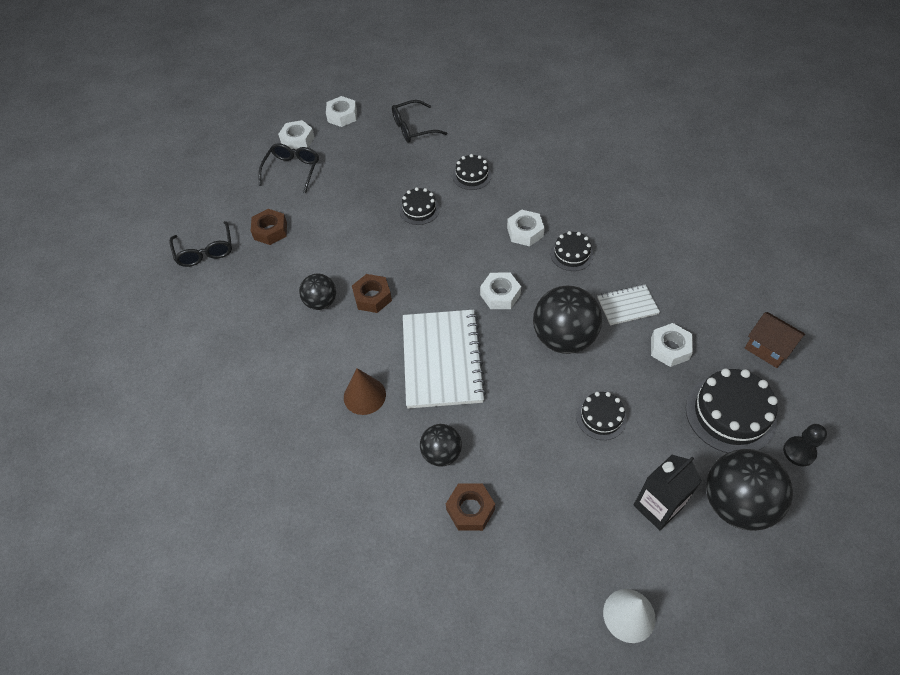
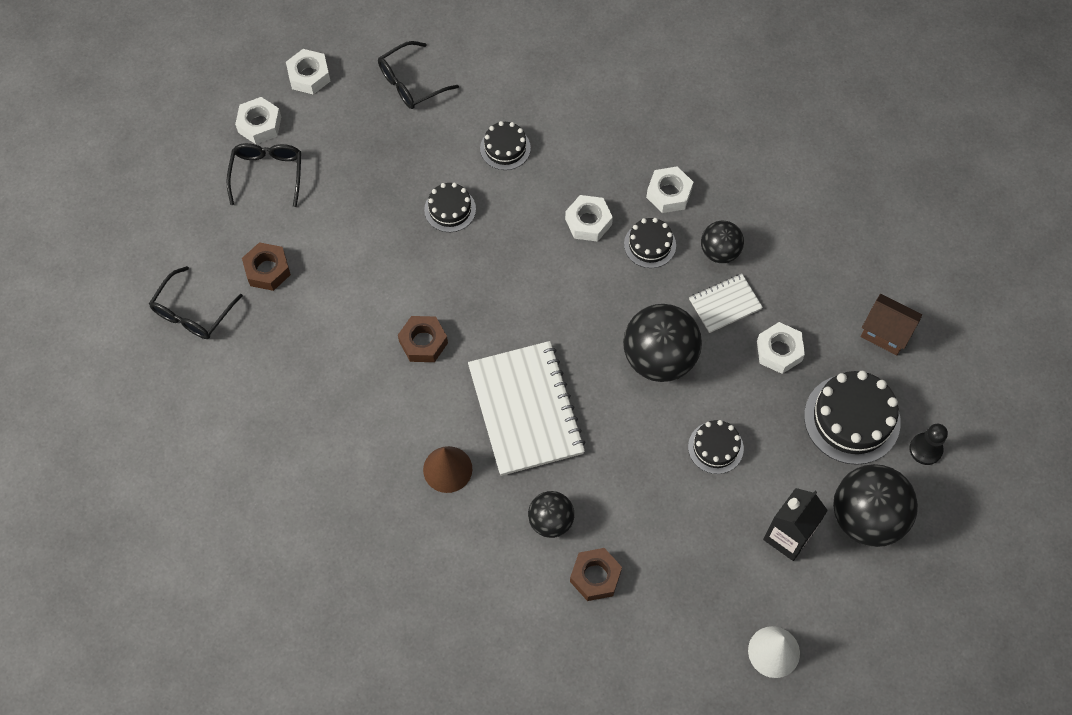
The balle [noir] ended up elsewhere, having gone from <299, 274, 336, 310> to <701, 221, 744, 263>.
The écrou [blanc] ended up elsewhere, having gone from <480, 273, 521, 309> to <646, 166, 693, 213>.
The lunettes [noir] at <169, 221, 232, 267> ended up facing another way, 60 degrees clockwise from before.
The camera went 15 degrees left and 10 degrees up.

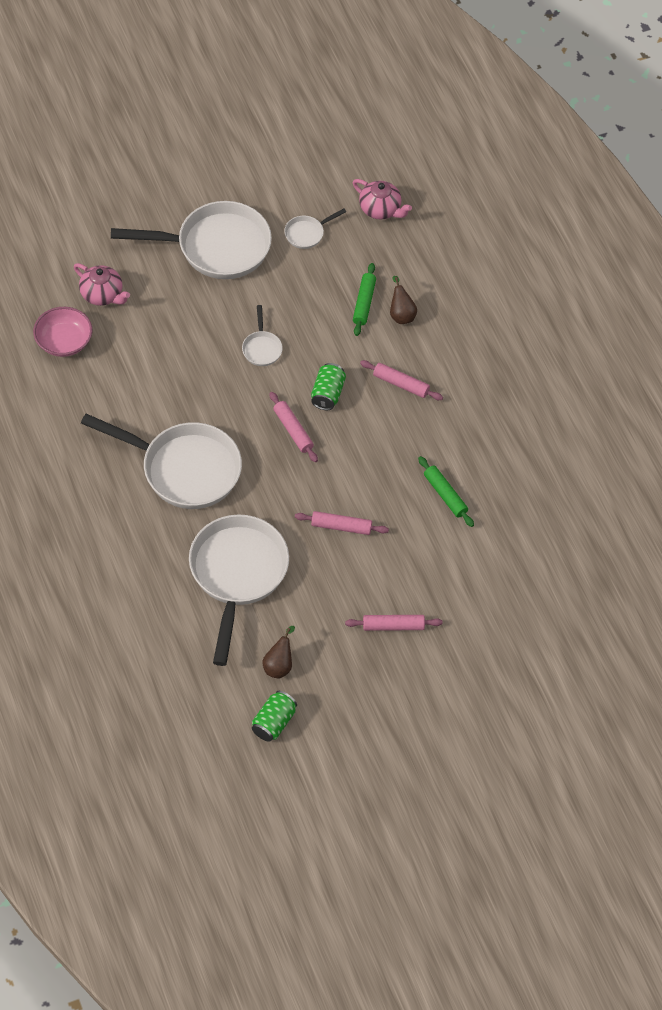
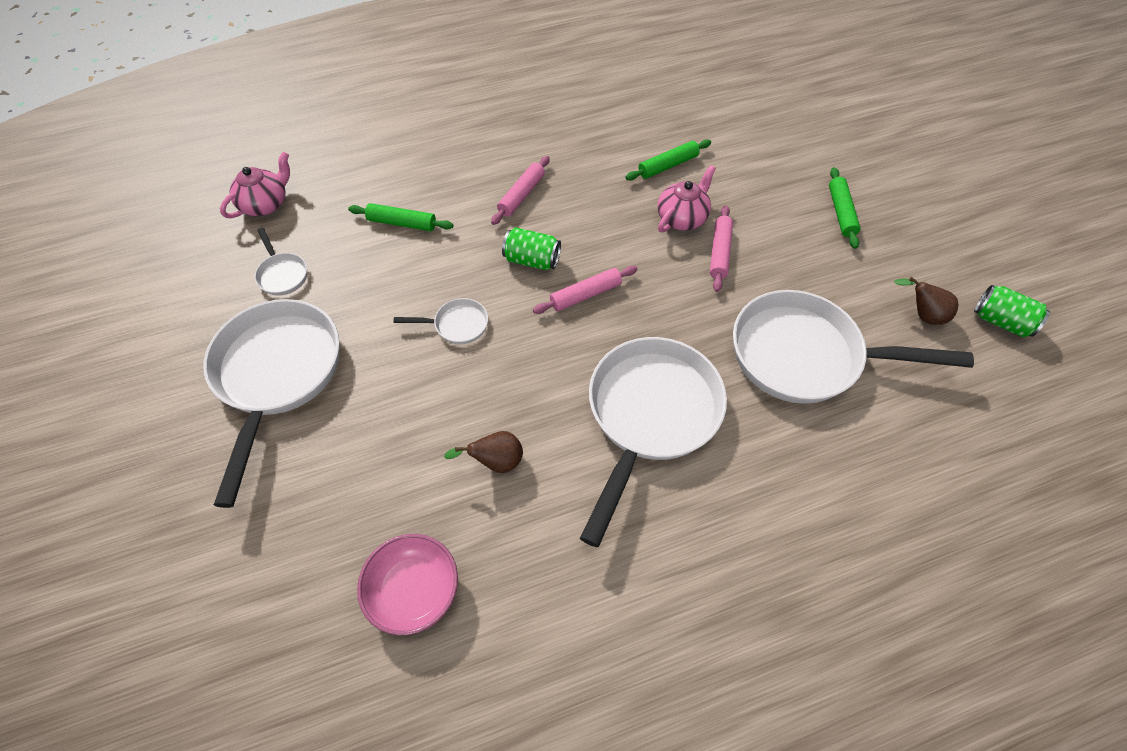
The théière [rose] ended up elsewhere, having gone from <74, 263, 130, 306> to <657, 165, 716, 233>.
The poire [marron] ended up elsewhere, having gone from <390, 276, 417, 324> to <444, 431, 523, 473>.
What was the rouleau à pâtisserie [rose] at <345, 615, 443, 631> turned into the rouleau à pâtisserie [vert] at <829, 167, 861, 249>.
The camera went 85 degrees left and 0 degrees up.

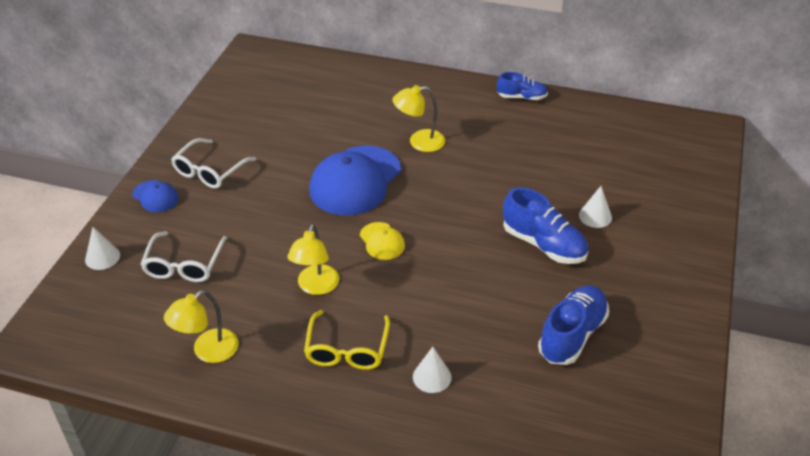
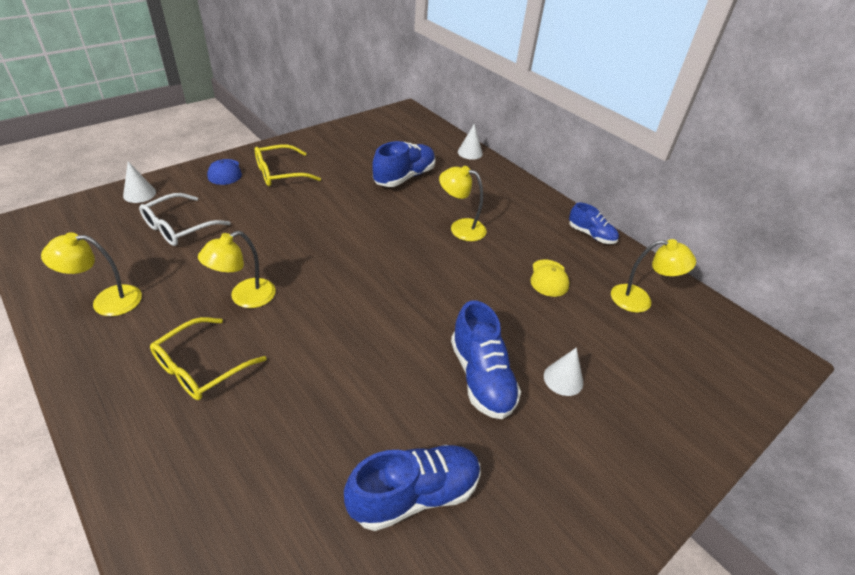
The second view lost the casquette [bleu] at <309, 145, 401, 216>.
The second view gained the chaussure [bleu] at <372, 141, 435, 187>.
The second view gained the lampe [jaune] at <611, 239, 696, 313>.
The casquette [jaune] ended up elsewhere, having gone from <360, 222, 405, 260> to <530, 259, 569, 297>.
The cône [blanc] ended up elsewhere, having gone from <413, 347, 452, 393> to <458, 124, 483, 160>.
What was the lunettes [blanc] at <171, 138, 256, 189> turned into the lunettes [jaune] at <255, 144, 321, 186>.
The camera went 30 degrees right and 0 degrees up.

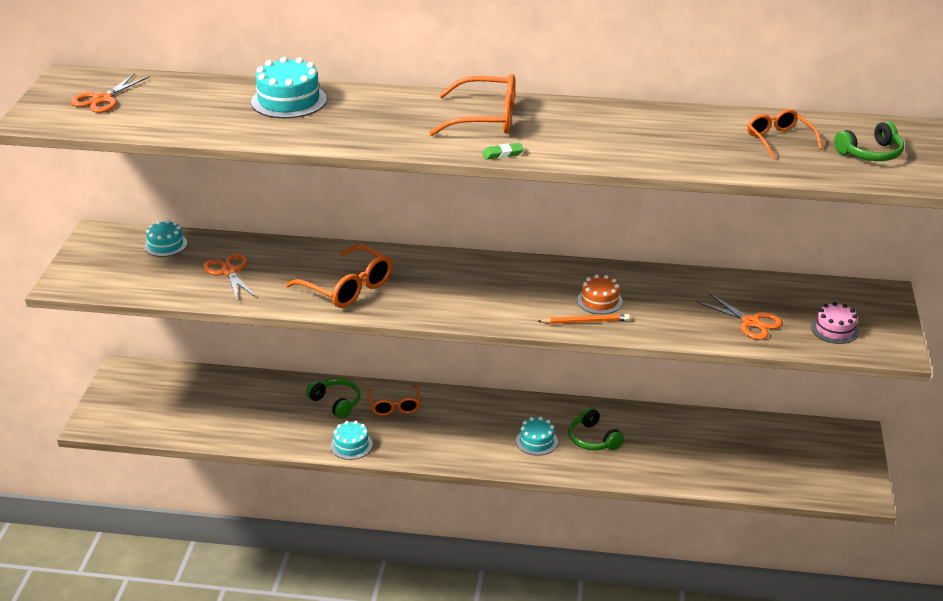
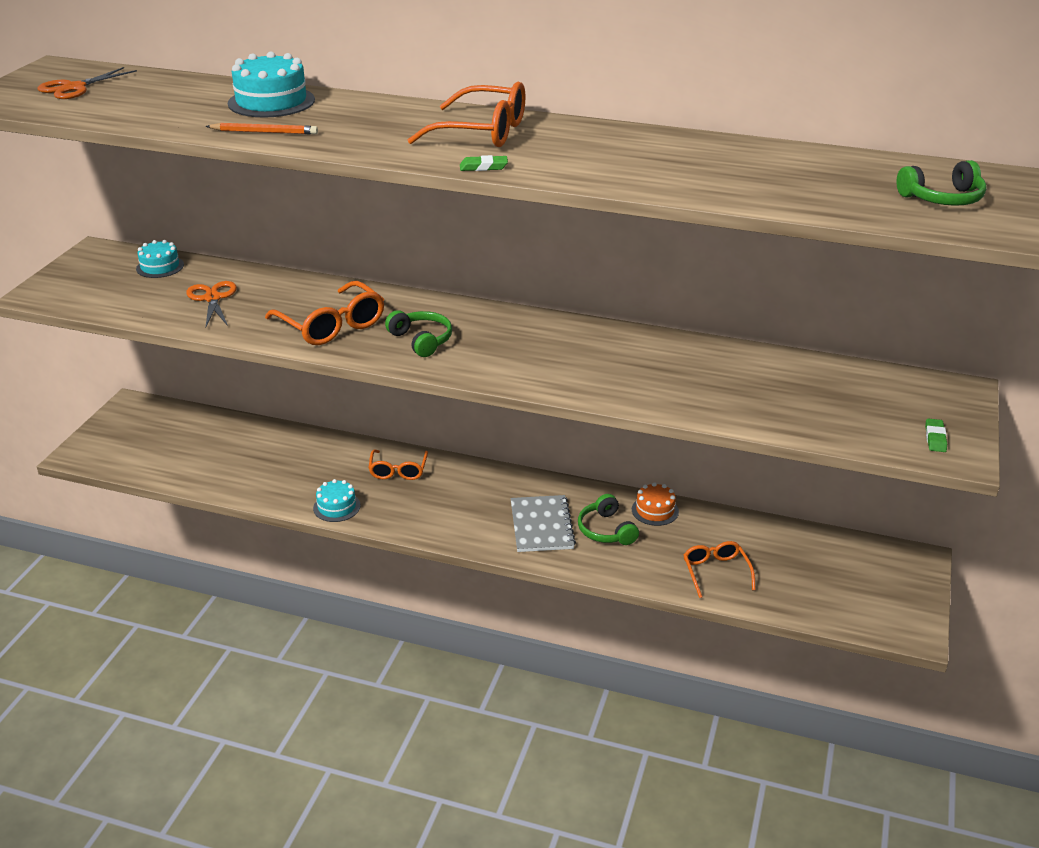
The second view lost the ciseaux [orange] at <697, 293, 783, 340>.
The second view lost the gâteau [rose] at <811, 302, 859, 344>.
The second view gained the gomme [vert] at <925, 419, 947, 452>.
The casque audio [vert] ended up elsewhere, having gone from <306, 378, 360, 419> to <385, 310, 452, 357>.
The crayon [orange] ended up elsewhere, having gone from <537, 314, 630, 324> to <206, 123, 318, 134>.
The gâteau [orange] ended up elsewhere, having gone from <577, 274, 623, 314> to <632, 482, 679, 526>.
The lunettes [orange] ended up elsewhere, having gone from <747, 109, 822, 159> to <684, 541, 756, 598>.
Where the gâteau [turquoise] stood at <516, 417, 558, 456>, the carnet [gris] came to stand at <510, 495, 576, 552>.
The camera went 10 degrees right and 0 degrees up.

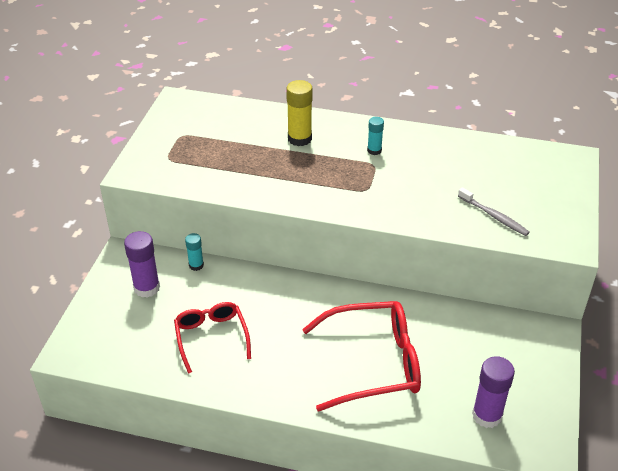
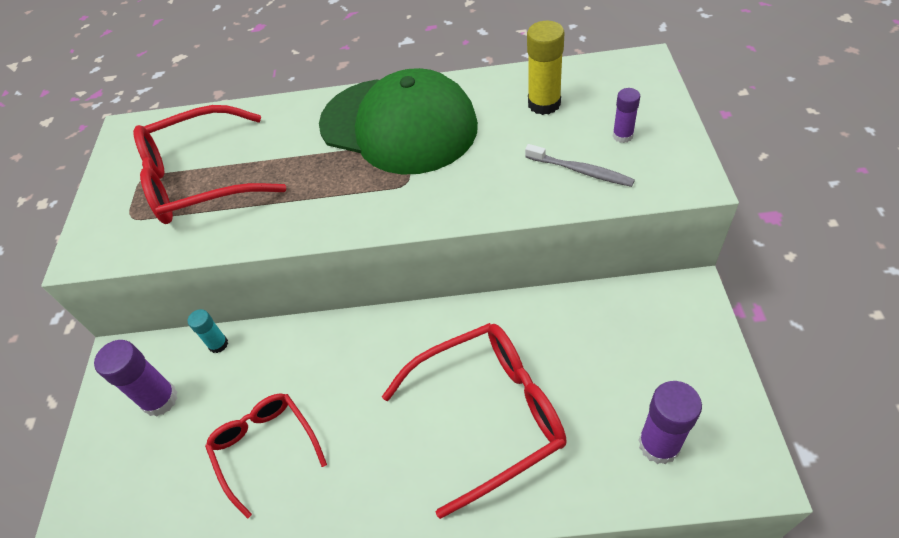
The second view gained the lunettes [rouge] at <133, 105, 286, 224>.
The second view gained the bâton de colle [violet] at <612, 88, 640, 143>.
The bâton de colle [jaune] ended up elsewhere, having gone from <286, 80, 313, 146> to <527, 21, 564, 115>.
Where the bâton de colle [turquoise] stood at <367, 117, 384, 155>, the casquette [vert] came to stand at <319, 68, 478, 175>.
The camera went 10 degrees left and 10 degrees up.

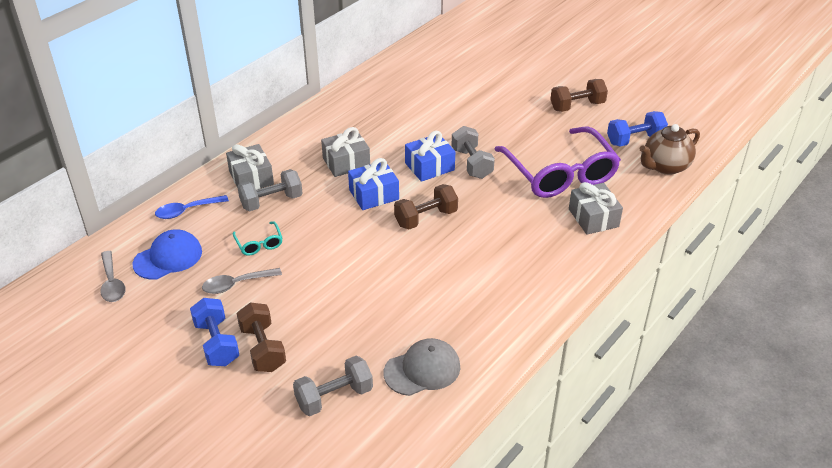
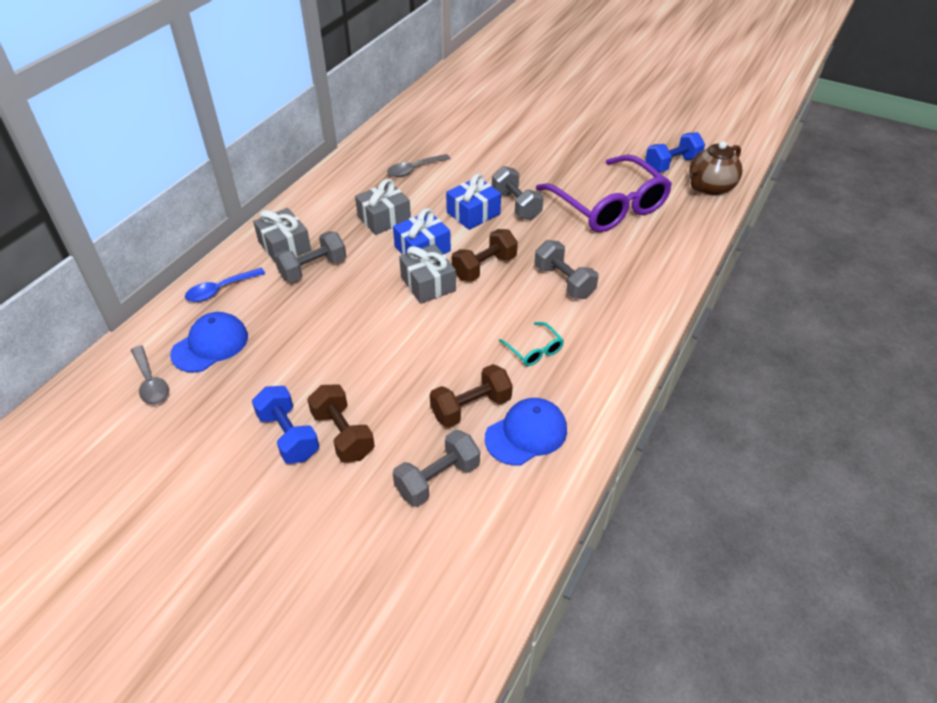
The second view gained the haltère [gris] at <535, 240, 599, 299>.
The cuillère [gris] ended up elsewhere, having gone from <202, 268, 282, 294> to <387, 154, 451, 177>.
The lunettes [turquoise] ended up elsewhere, having gone from <233, 221, 282, 256> to <499, 322, 564, 366>.
The haltère [marron] ended up elsewhere, having gone from <550, 79, 608, 112> to <430, 364, 513, 428>.
The cadeau [gris] ended up elsewhere, having gone from <569, 182, 623, 235> to <399, 244, 456, 304>.
What was the casquette [gris] at <384, 338, 460, 396> turned into the casquette [bleu] at <485, 398, 567, 466>.
The camera went 10 degrees left and 5 degrees up.

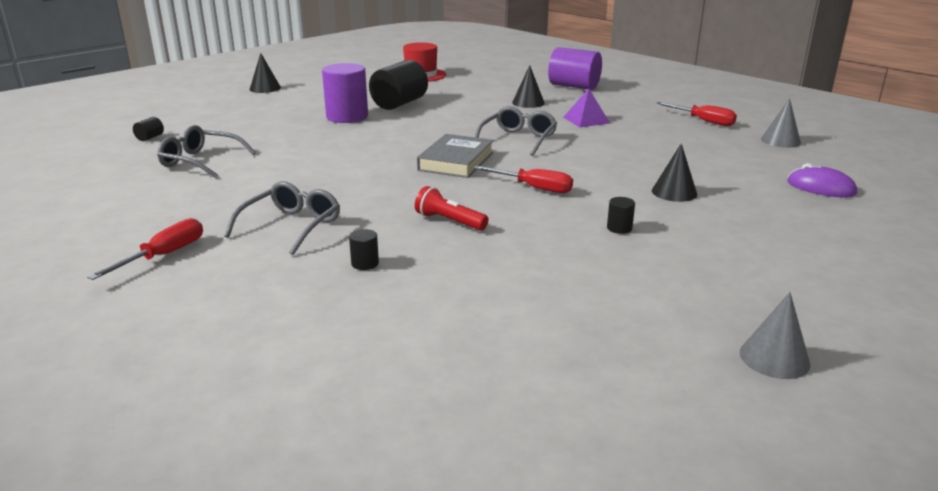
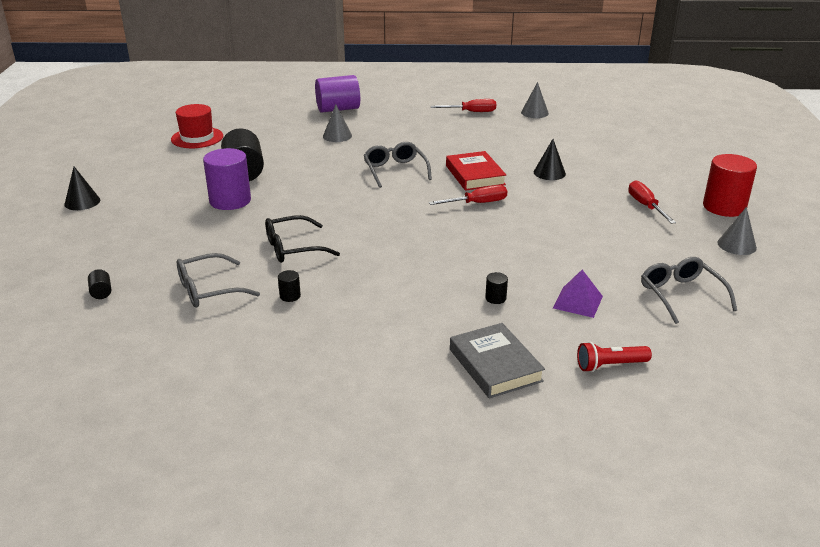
The second view lost the souris [violet] at <787, 163, 857, 197>.
The second view gained the lunettes [noir] at <265, 215, 340, 263>.
The second view gained the livre [rouge] at <446, 151, 506, 191>.
The second view gained the cylindre [rouge] at <703, 154, 757, 217>.
The tournevis [rouge] ended up elsewhere, having gone from <87, 218, 203, 280> to <628, 180, 676, 224>.
The lunettes [gris] ended up elsewhere, having gone from <224, 181, 340, 255> to <641, 257, 737, 324>.
The lampe de poche [rouge] ended up elsewhere, having gone from <415, 186, 489, 231> to <577, 342, 652, 372>.
The livre [gris] ended up elsewhere, having gone from <417, 134, 494, 178> to <450, 323, 545, 399>.
The pyramide [violet] ended up elsewhere, having gone from <563, 89, 610, 127> to <553, 270, 603, 318>.
The cylindre [noir] ended up elsewhere, having gone from <607, 197, 635, 234> to <278, 270, 301, 302>.
What was the cône [noir] at <512, 65, 545, 108> turned into the cône [gris] at <323, 104, 352, 142>.
The camera went 45 degrees left and 5 degrees up.

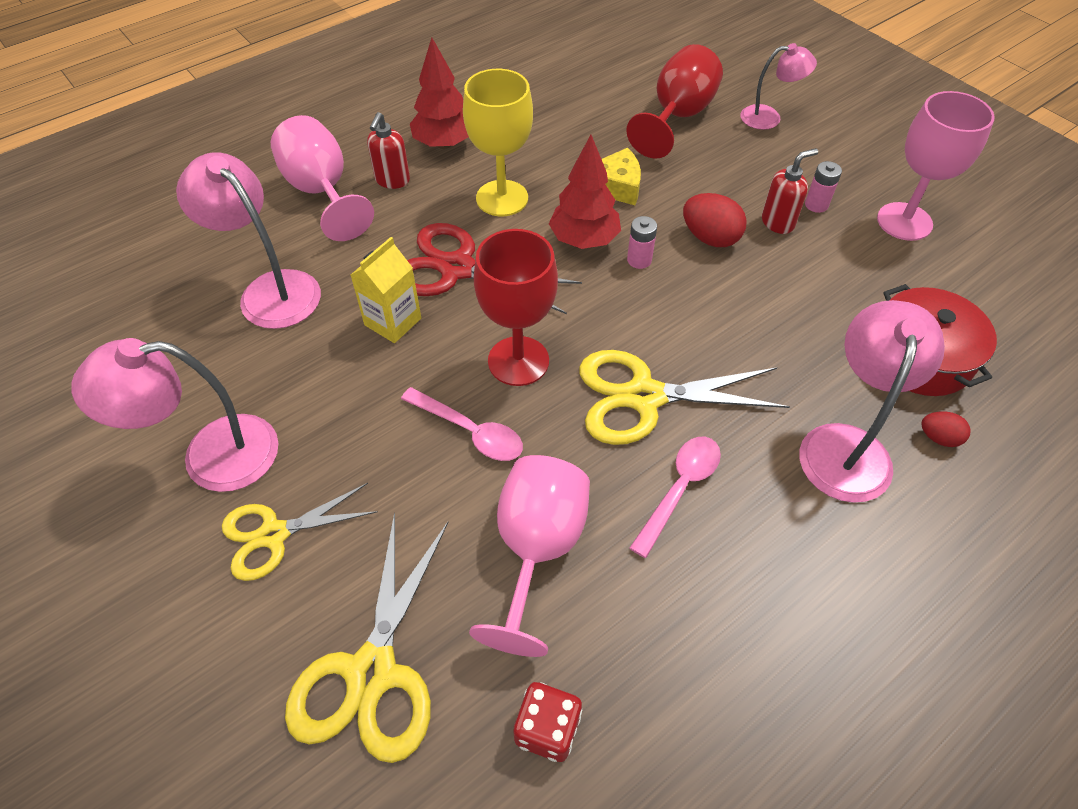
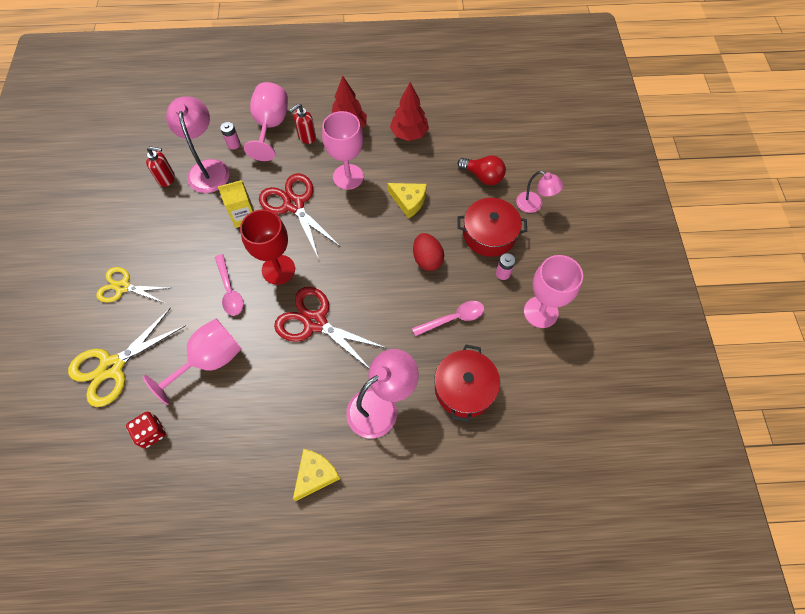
The second view lost the lampe [rose] at <71, 338, 278, 492>.
The second view lost the œuf [rouge] at <921, 412, 971, 447>.
The second view gained the fromage [jaune] at <293, 449, 341, 501>.
The second view gained the marmite [rouge] at <457, 198, 527, 257>.
The arbre [rouge] ended up elsewhere, having gone from <549, 135, 621, 249> to <390, 82, 429, 141>.
The pile [rose] ended up elsewhere, having gone from <627, 216, 657, 269> to <220, 122, 240, 150>.
The cuillère [rose] ended up elsewhere, having gone from <630, 437, 721, 558> to <412, 301, 484, 336>.
The distributeur de savon [rouge] ended up elsewhere, having gone from <762, 148, 818, 234> to <146, 146, 175, 187>.
Where the verre à pied [rouge] stood at <626, 44, 723, 159>, the ampoule [rouge] came to stand at <458, 156, 506, 185>.
What was the verre à pied [jaune] at <463, 69, 533, 216> turned into the verre à pied [rose] at <322, 111, 364, 190>.
What was the ciseaux [jaune] at <579, 350, 790, 445> turned into the ciseaux [rouge] at <274, 287, 386, 368>.
The camera went 35 degrees right and 10 degrees up.

